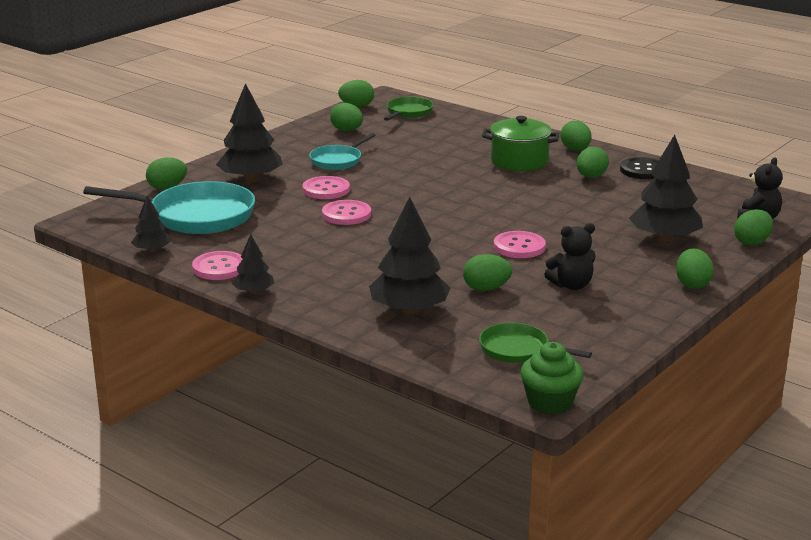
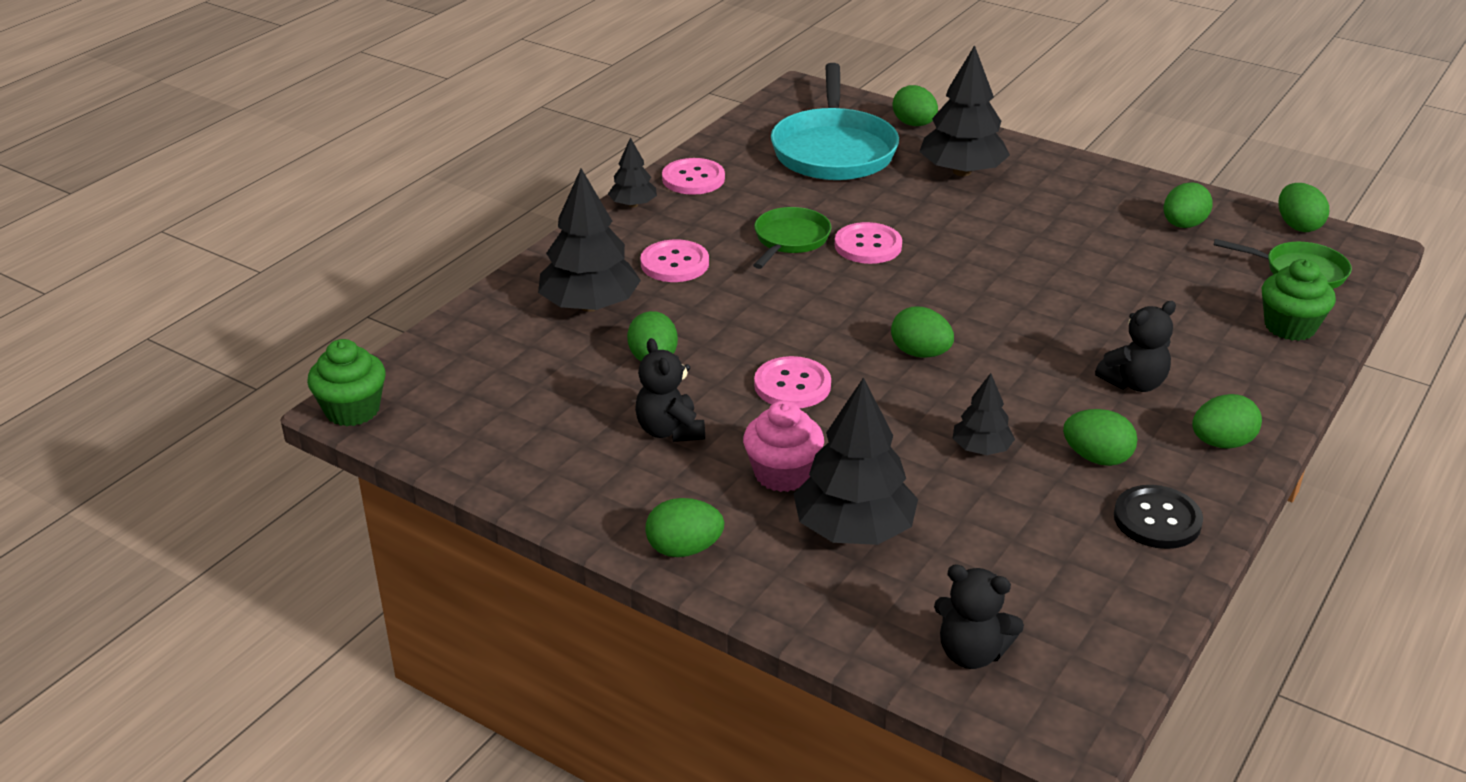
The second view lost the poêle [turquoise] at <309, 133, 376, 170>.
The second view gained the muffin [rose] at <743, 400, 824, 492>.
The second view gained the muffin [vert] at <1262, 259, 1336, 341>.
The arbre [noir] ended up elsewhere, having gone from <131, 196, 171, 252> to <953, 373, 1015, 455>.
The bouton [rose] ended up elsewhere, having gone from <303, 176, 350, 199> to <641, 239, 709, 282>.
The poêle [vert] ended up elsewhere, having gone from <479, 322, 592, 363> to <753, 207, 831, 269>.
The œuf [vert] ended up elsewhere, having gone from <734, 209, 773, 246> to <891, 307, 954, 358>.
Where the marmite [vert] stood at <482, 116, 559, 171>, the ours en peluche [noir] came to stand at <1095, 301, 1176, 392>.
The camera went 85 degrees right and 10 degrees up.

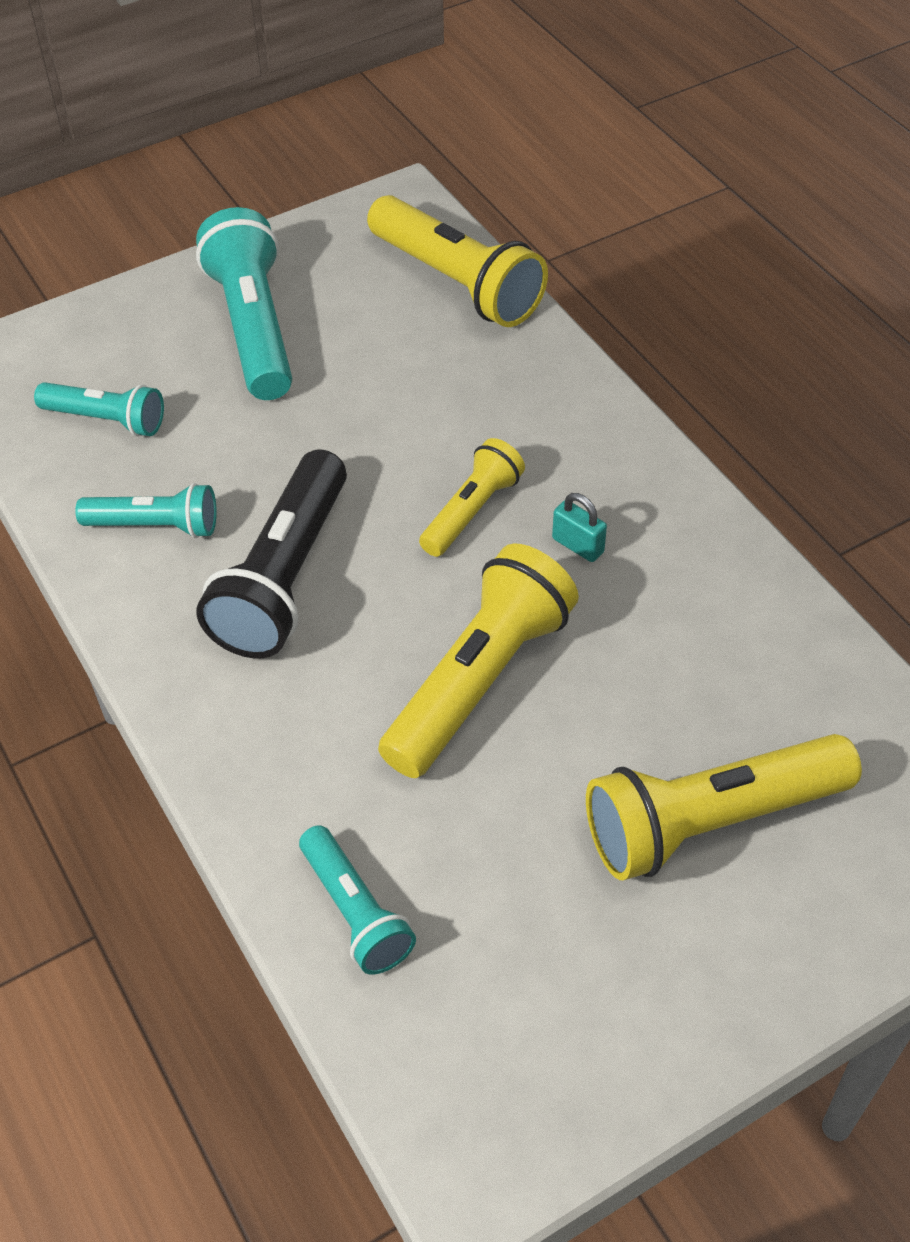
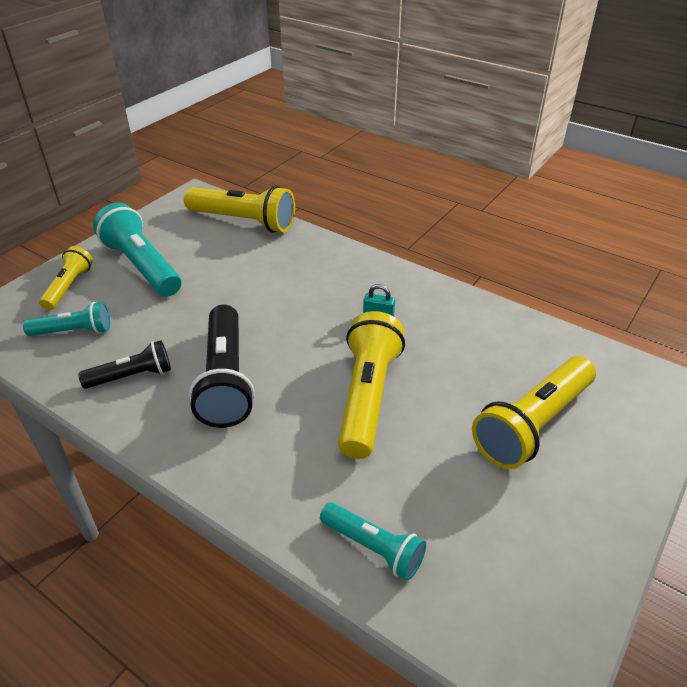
The lampe de poche [jaune] ended up elsewhere, having gone from <419, 438, 525, 557> to <39, 246, 93, 310>.
What was the lampe de poche [turquoise] at <75, 483, 217, 538> turned into the lampe de poche [noir] at <78, 340, 171, 389>.
The camera went 25 degrees left and 10 degrees down.

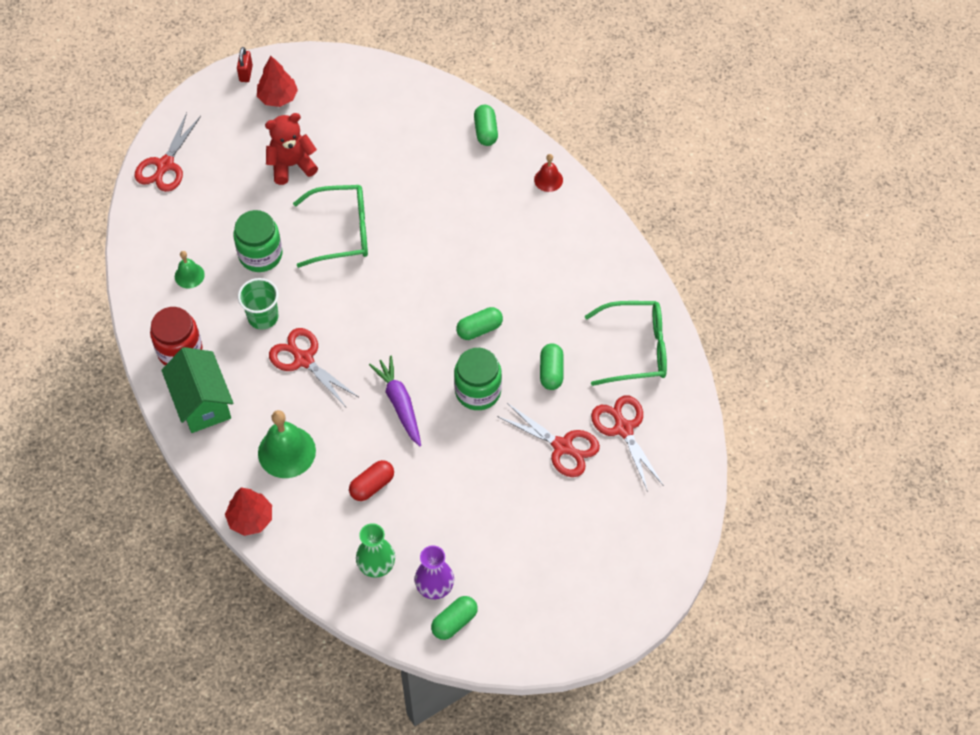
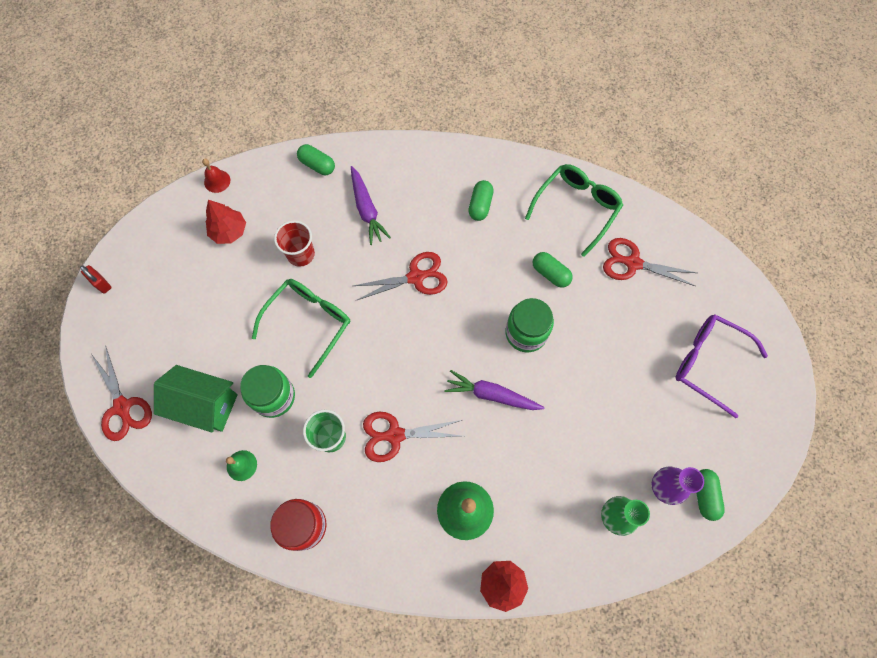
The second view lost the ours en peluche [rouge] at <265, 113, 318, 185>.
The second view lost the gélule [rouge] at <349, 460, 394, 501>.
The second view gained the gobelet [rouge] at <274, 220, 315, 267>.
The second view gained the carotte [violet] at <351, 166, 391, 245>.
The second view gained the lunettes [violet] at <675, 314, 768, 418>.
The maison [vert] ended up elsewhere, having gone from <161, 347, 233, 433> to <154, 365, 238, 433>.
The arbre [rouge] ended up elsewhere, having gone from <257, 56, 298, 107> to <206, 200, 246, 244>.
The gélule [vert] ended up elsewhere, having gone from <456, 307, 503, 340> to <468, 180, 494, 221>.
The ciseaux [rouge] ended up elsewhere, having gone from <497, 403, 600, 477> to <354, 252, 448, 300>.
The cloche [rouge] ended up elsewhere, having gone from <534, 154, 563, 192> to <202, 159, 230, 193>.
The camera went 50 degrees left and 10 degrees up.

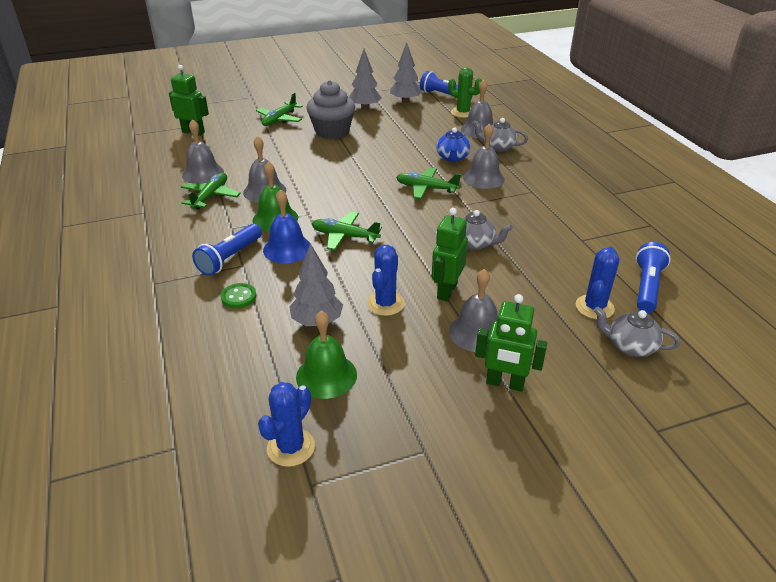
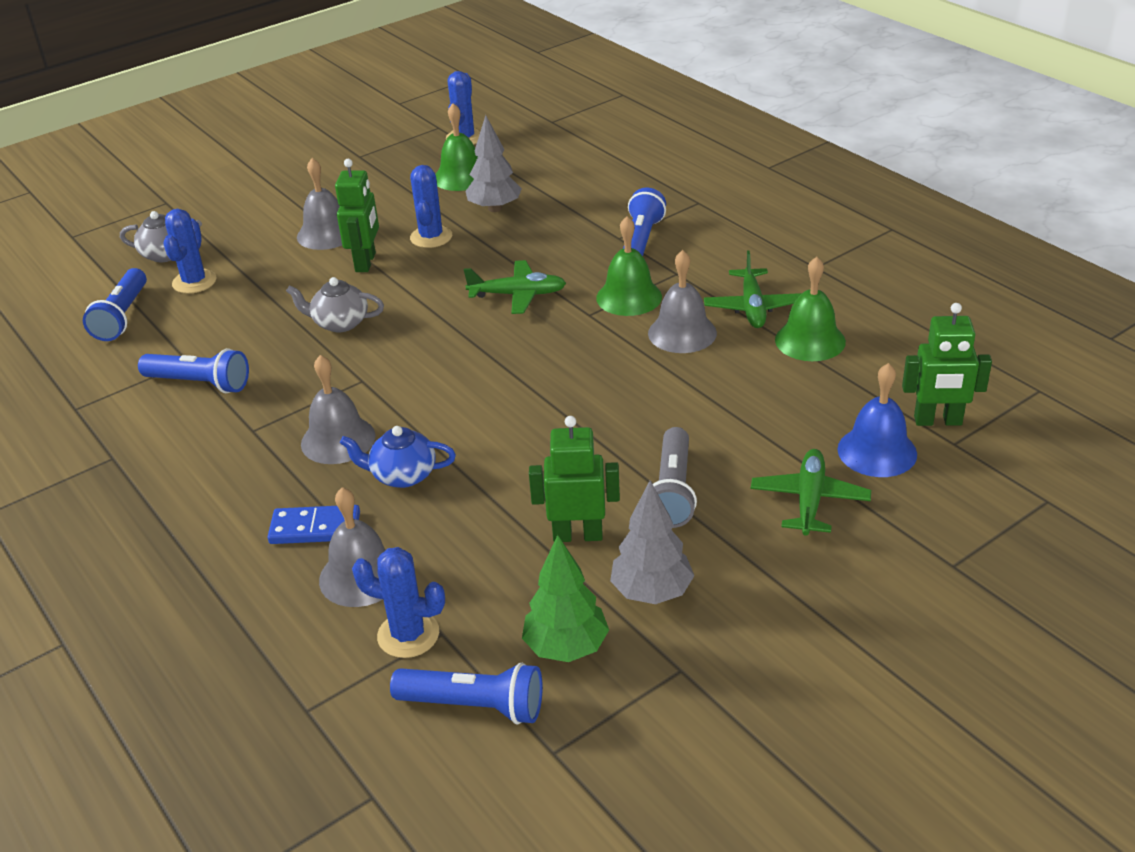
The second view lost the bouton [vert] at <221, 283, 256, 309>.
The second view lost the avion [vert] at <396, 167, 461, 199>.
The second view gained the lampe de poche [bleu] at <138, 348, 249, 393>.
The cloche [bleu] ended up elsewhere, having gone from <263, 189, 310, 264> to <837, 363, 917, 477>.
The robot [vert] ended up elsewhere, having gone from <475, 294, 547, 392> to <529, 416, 620, 542>.
Where the muffin [gris] stood at <306, 80, 355, 139>, the lampe de poche [gris] came to stand at <653, 427, 697, 528>.
Where the théière [gris] stood at <473, 118, 528, 152>, the domino [bleu] came to stand at <268, 505, 360, 544>.
What was the cloche [gris] at <182, 119, 224, 183> turned into the cloche [vert] at <775, 257, 846, 361>.
What was the arbre [gris] at <390, 43, 422, 103> turned into the arbre [vert] at <522, 535, 609, 662>.
What was the cactus [vert] at <448, 67, 482, 118> turned into the cactus [bleu] at <352, 547, 445, 658>.
The théière [bleu] at <436, 127, 471, 162> ended up facing another way, 75 degrees counterclockwise from before.
The camera went 165 degrees right and 0 degrees up.

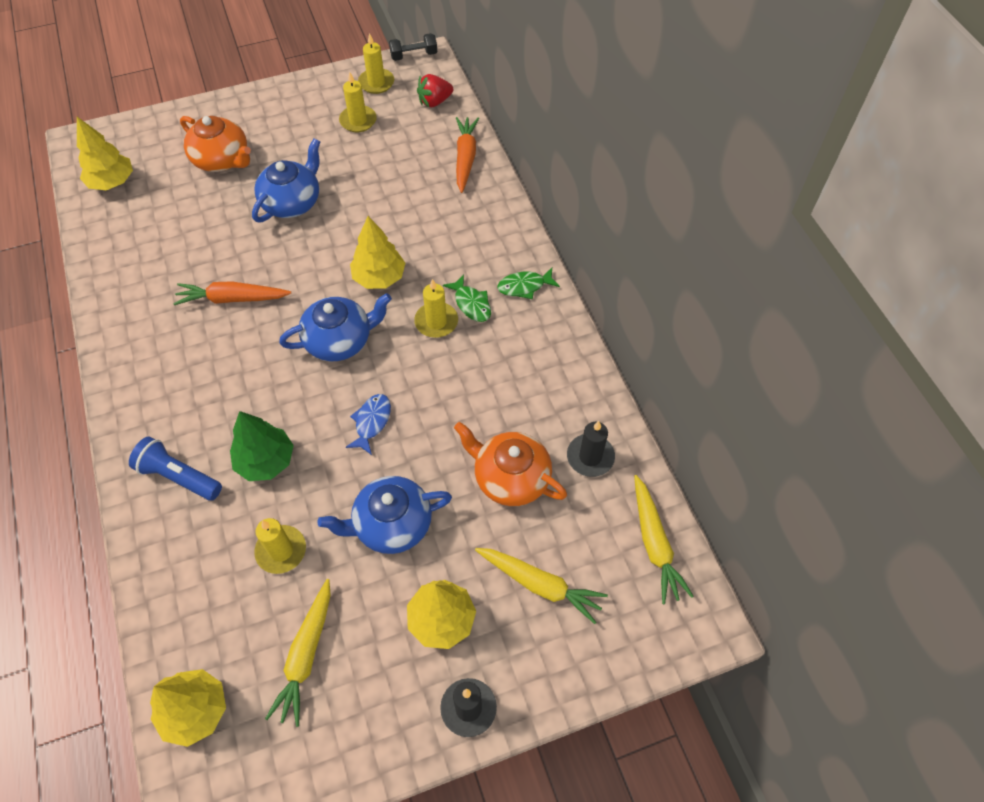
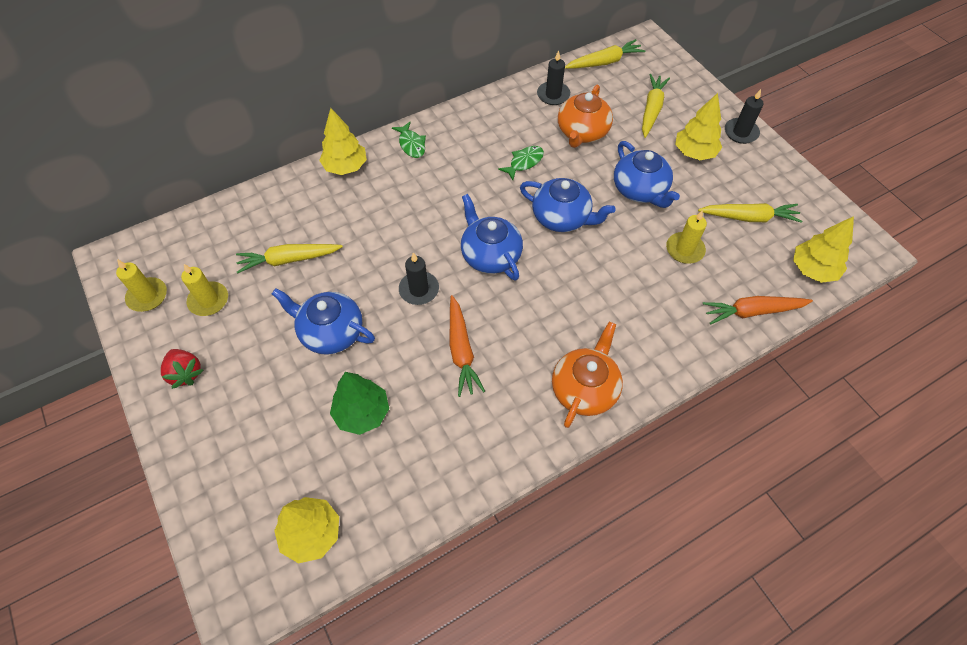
The second view lost the lampe de poche [bleu] at <129, 437, 222, 501>.
The second view lost the haltère [noir] at <389, 33, 437, 61>.
The second view lost the bougie [jaune] at <414, 279, 458, 338>.
The second view gained the carotte [jaune] at <236, 244, 343, 273>.
The second view gained the bougie [noir] at <399, 252, 439, 305>.
The théière [orange] ended up elsewhere, having gone from <180, 116, 251, 172> to <552, 322, 623, 428>.
The arbre [vert] ended up elsewhere, having gone from <230, 411, 294, 481> to <330, 372, 389, 435>.
The arbre [jaune] ended up elsewhere, having gone from <350, 216, 405, 289> to <319, 108, 367, 175>.
The fraise [rouge] ended up elsewhere, having gone from <417, 74, 453, 108> to <161, 349, 204, 389>.
The poisson [vert] ended up elsewhere, having gone from <443, 274, 491, 322> to <498, 146, 544, 180>.
The carotte [orange] ended up elsewhere, having gone from <456, 117, 479, 193> to <703, 296, 813, 325>.
Where the poisson [bleu] stood at <346, 394, 391, 455>, the théière [bleu] came to stand at <520, 178, 615, 232>.
The camera went 100 degrees left and 0 degrees up.

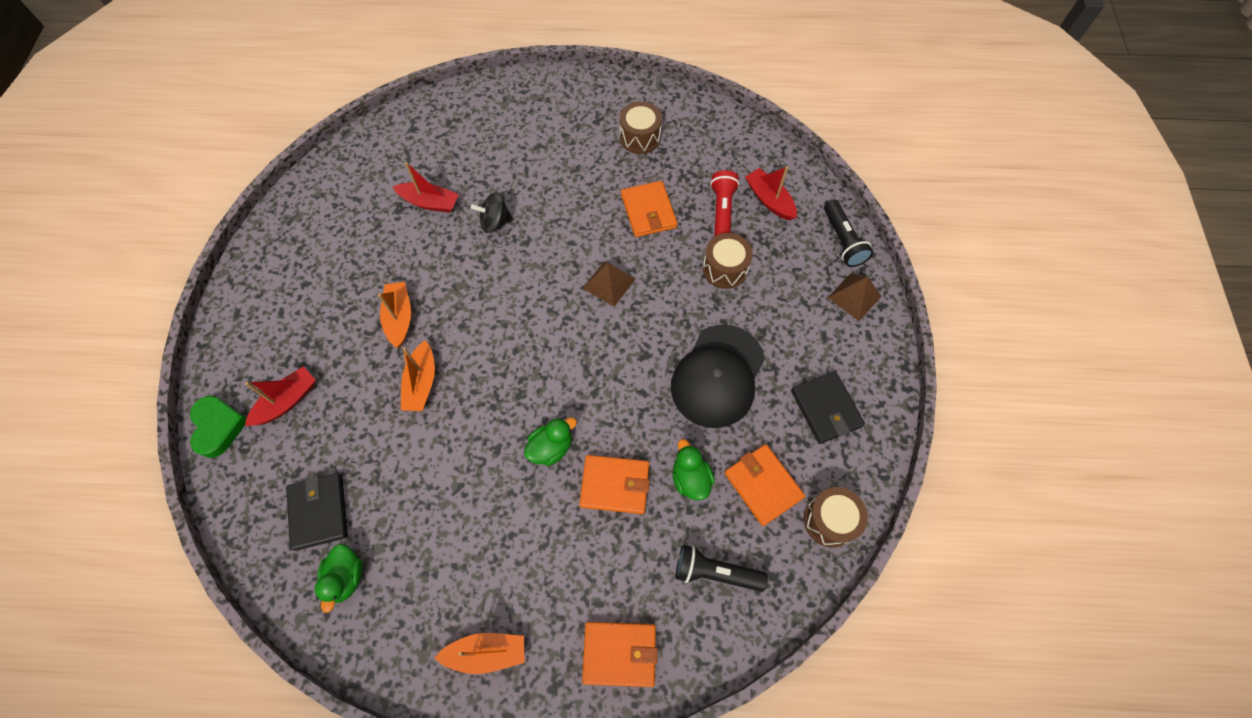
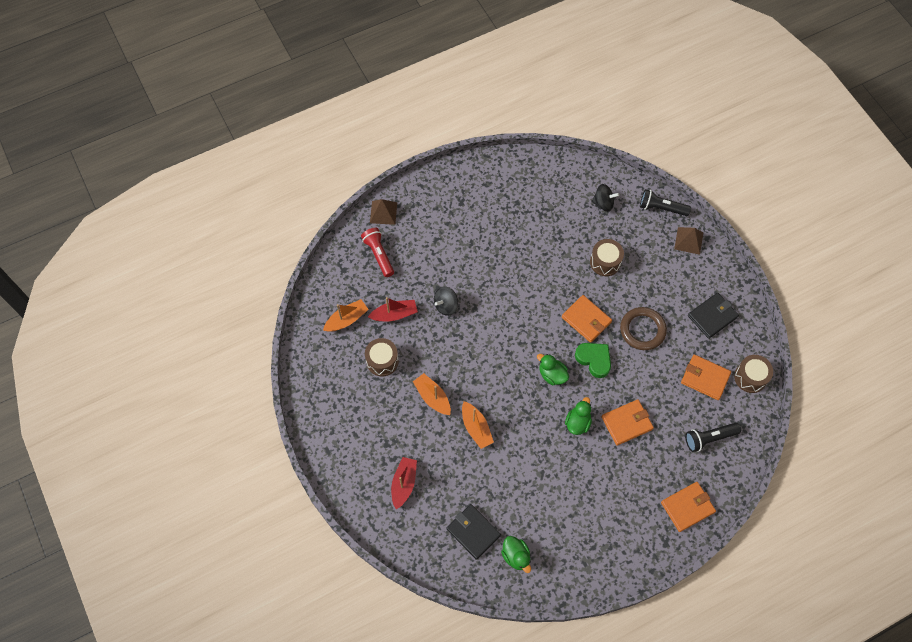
The cœur [vert] ended up elsewhere, having gone from <190, 396, 247, 458> to <575, 343, 611, 378>.
The bateau [orange] ended up elsewhere, having gone from <434, 633, 525, 674> to <323, 299, 369, 332>.
The pyramide [marron] ended up elsewhere, having gone from <583, 261, 635, 307> to <370, 199, 397, 225>.
The tambour [marron] ended up elsewhere, having gone from <620, 101, 662, 154> to <365, 338, 399, 377>.
The portefeuille [orange] ended up elsewhere, having gone from <621, 181, 678, 237> to <562, 295, 612, 343>.
The canard [vert] ended up elsewhere, having gone from <672, 439, 715, 500> to <537, 354, 569, 385>.
The lampe de poche [rouge] ended up elsewhere, having gone from <710, 170, 740, 237> to <361, 228, 394, 277>.
Where the casquette [noir] stood at <671, 325, 765, 428>, the anneau [marron] came to stand at <620, 307, 667, 350>.
Where the bateau [rouge] stood at <745, 166, 797, 221>, the toupie [noir] came to stand at <591, 184, 619, 212>.
The portefeuille [noir] at <791, 371, 865, 444> ended up facing another way, 75 degrees counterclockwise from before.
The lampe de poche [noir] at <824, 200, 873, 267> ended up facing another way, 150 degrees clockwise from before.
The camera went 30 degrees left and 0 degrees up.

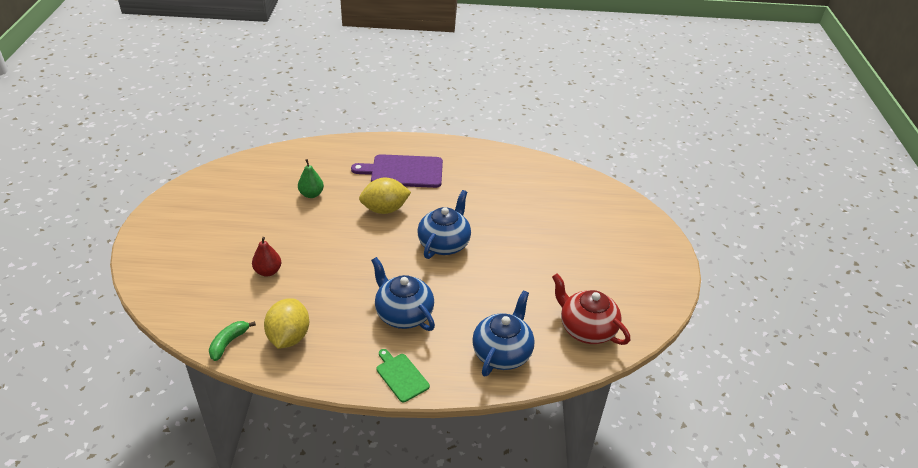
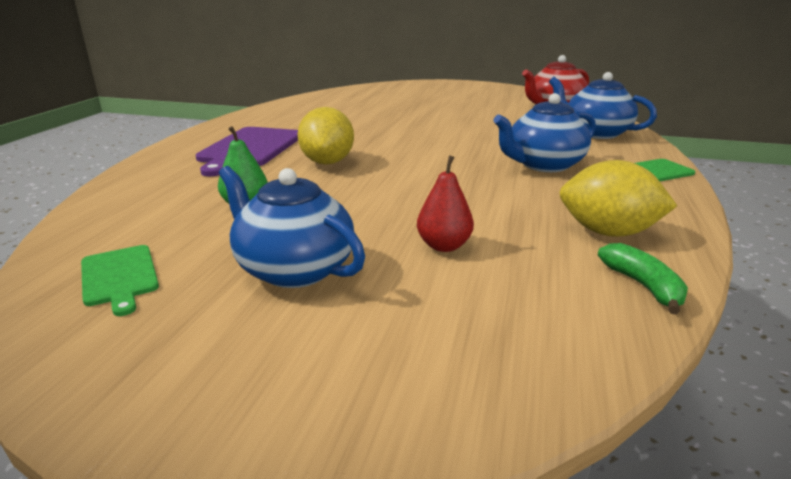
The second view gained the planche à découper [vert] at <81, 245, 159, 316>.
The théière [bleu] ended up elsewhere, having gone from <417, 190, 471, 259> to <219, 166, 365, 288>.
The banane [vert] at <209, 321, 256, 361> ended up facing another way, 150 degrees counterclockwise from before.
The camera went 75 degrees left and 15 degrees down.

